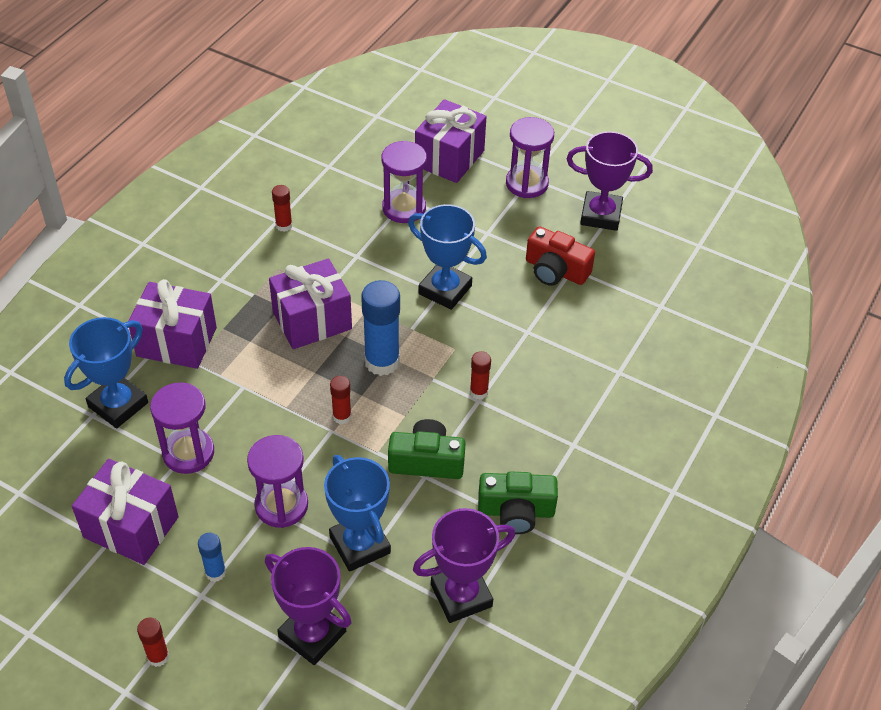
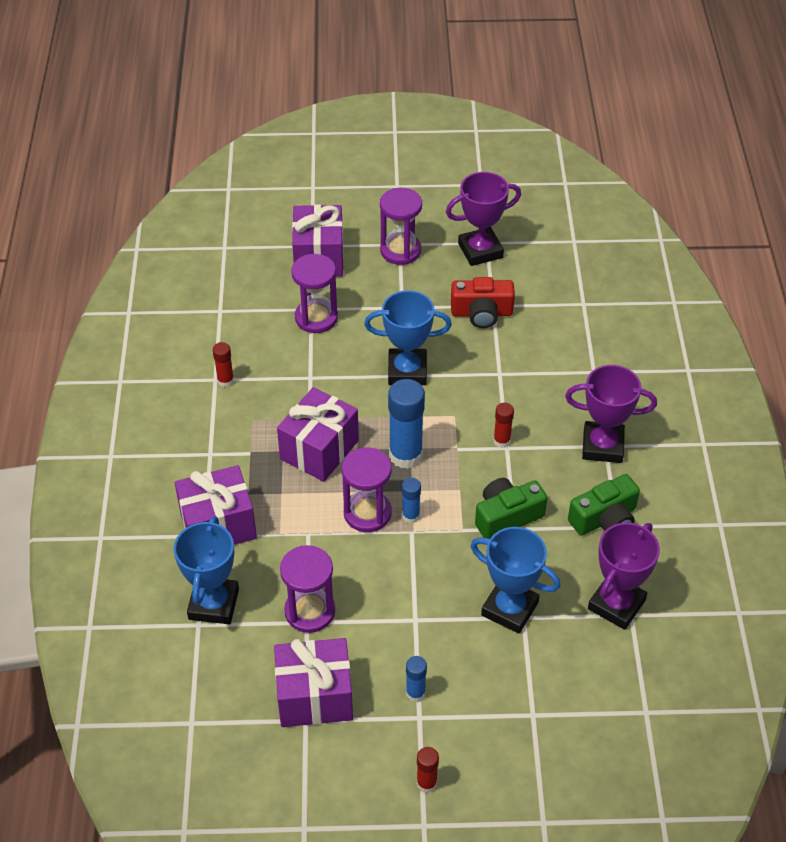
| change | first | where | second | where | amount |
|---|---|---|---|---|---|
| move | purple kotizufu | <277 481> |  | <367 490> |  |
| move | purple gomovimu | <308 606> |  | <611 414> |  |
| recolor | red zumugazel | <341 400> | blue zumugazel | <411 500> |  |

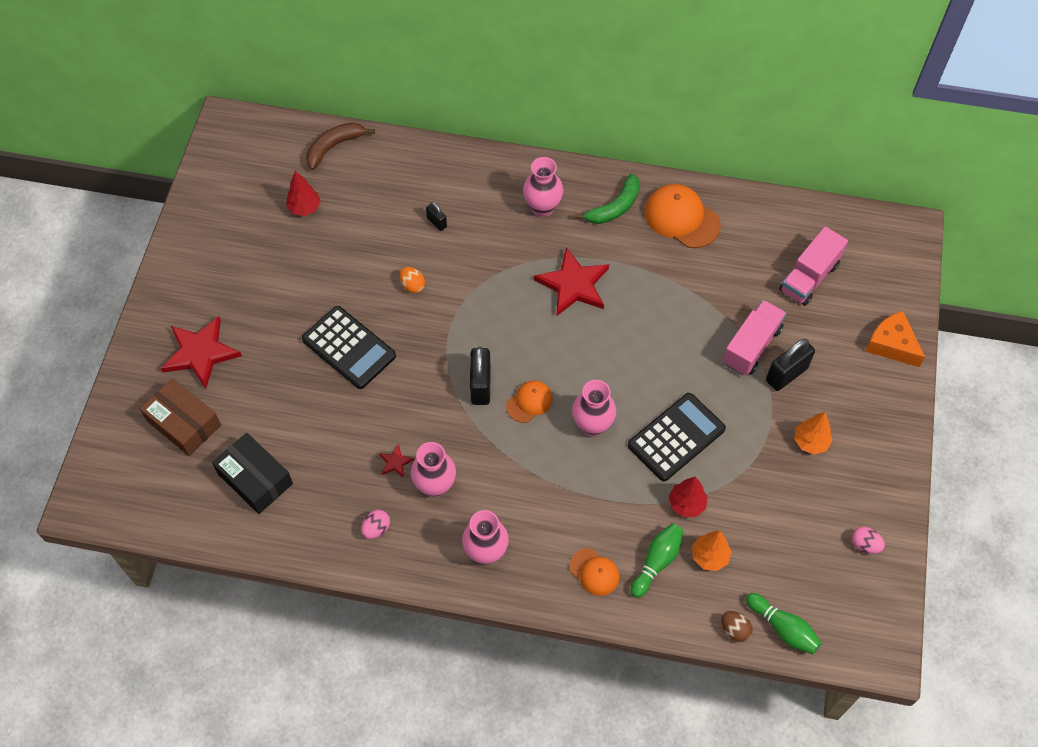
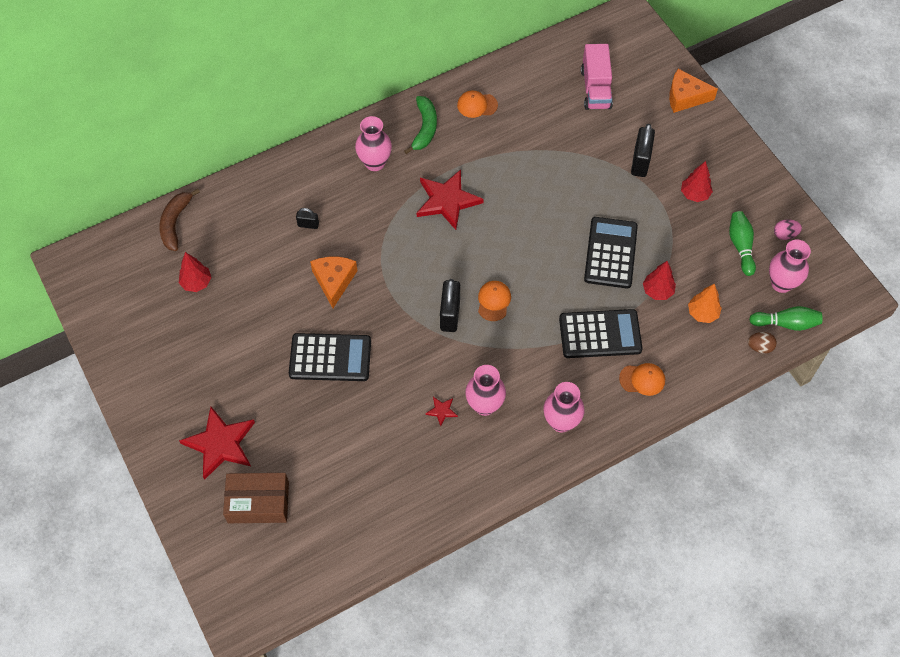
| change | first | where | second | where | amount |
|---|---|---|---|---|---|
| delete | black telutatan | <252 473> |  |  |  |
| delete | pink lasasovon | <375 524> |  |  |  |
| replace | orange lasasovon | <412 280> | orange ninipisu | <333 282> |  |
| rotate | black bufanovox | <480 375> |  | <450 305> | 45 degrees clockwise |
| move | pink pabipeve | <594 408> |  | <790 266> |  |
| move | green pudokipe | <656 560> |  | <742 243> |  |
| resize | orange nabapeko | <683 216> |  | <477 104> | x0.58 |
| delete | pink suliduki | <754 338> |  |  |  |
| recolor | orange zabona | <813 433> | red zabona | <697 181> |  |
| insert |  |  | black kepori | <601 333> |  |

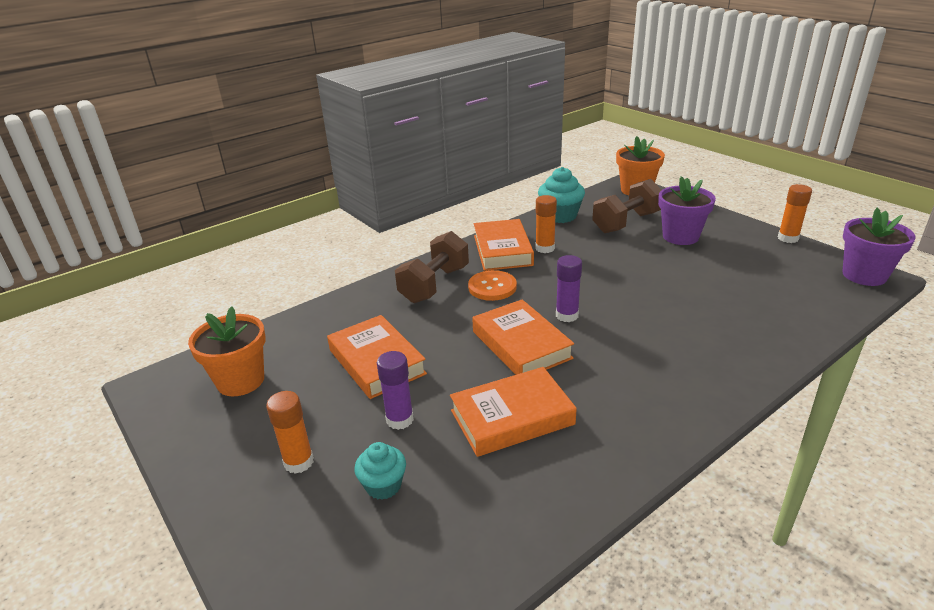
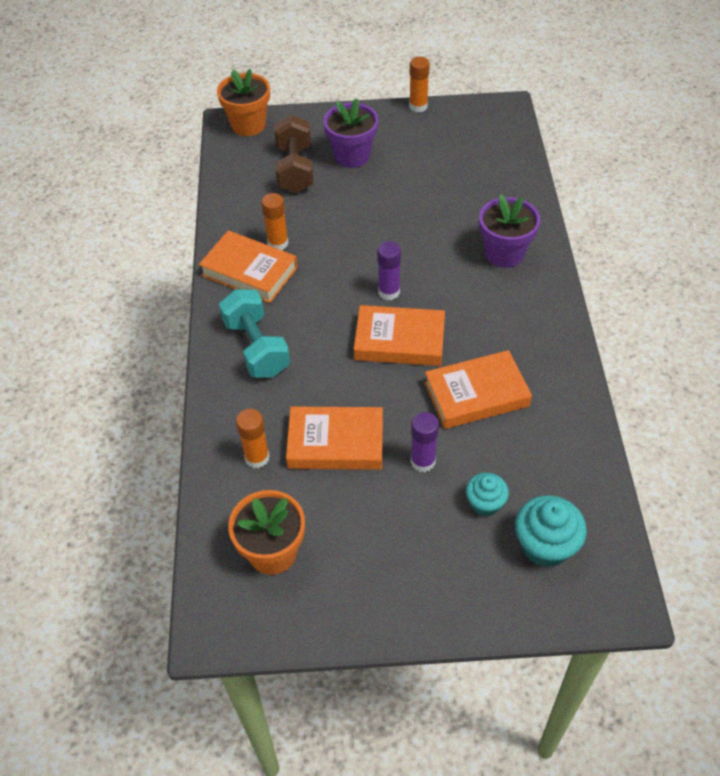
| change | first | where | second | where | amount |
|---|---|---|---|---|---|
| move | orange zumugazel | <290 432> |  | <253 438> |  |
| recolor | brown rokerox | <432 267> | turquoise rokerox | <254 333> |  |
| rotate | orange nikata | <513 412> |  | <478 389> | 60 degrees clockwise |
| delete | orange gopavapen | <492 285> |  |  |  |
| move | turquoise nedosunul | <561 195> |  | <551 531> |  |
| move | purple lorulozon | <879 247> |  | <509 231> |  |

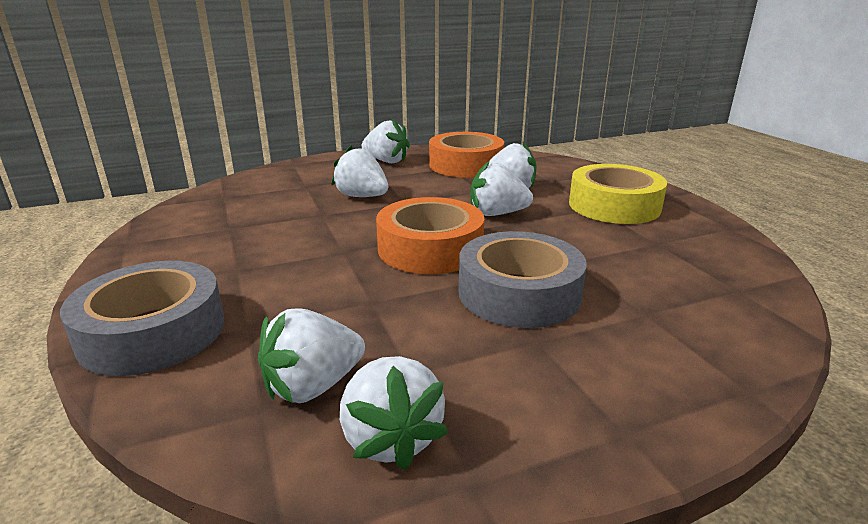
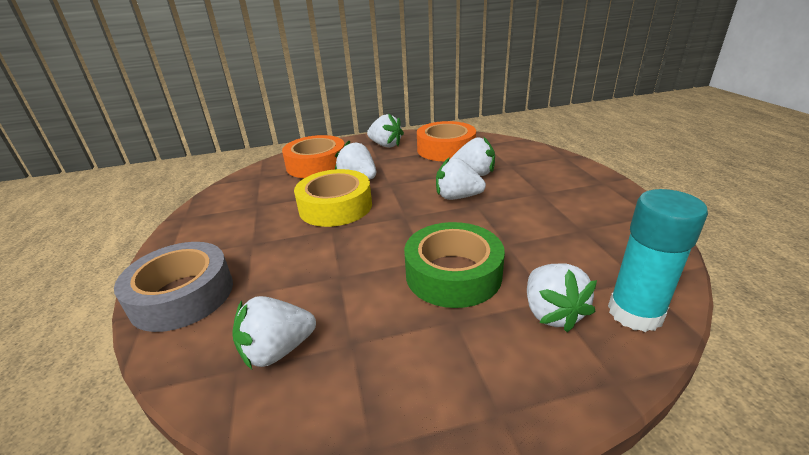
| change | first | where | second | where | amount |
|---|---|---|---|---|---|
| move | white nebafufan | <394 413> |  | <562 298> |  |
| move | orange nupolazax | <430 235> |  | <313 156> |  |
| recolor | grey nupolazax | <523 279> | green nupolazax | <454 265> |  |
| move | yellow nupolazax | <618 194> |  | <333 198> |  |
| insert |  |  | turquoise zumugazel | <658 260> |  |

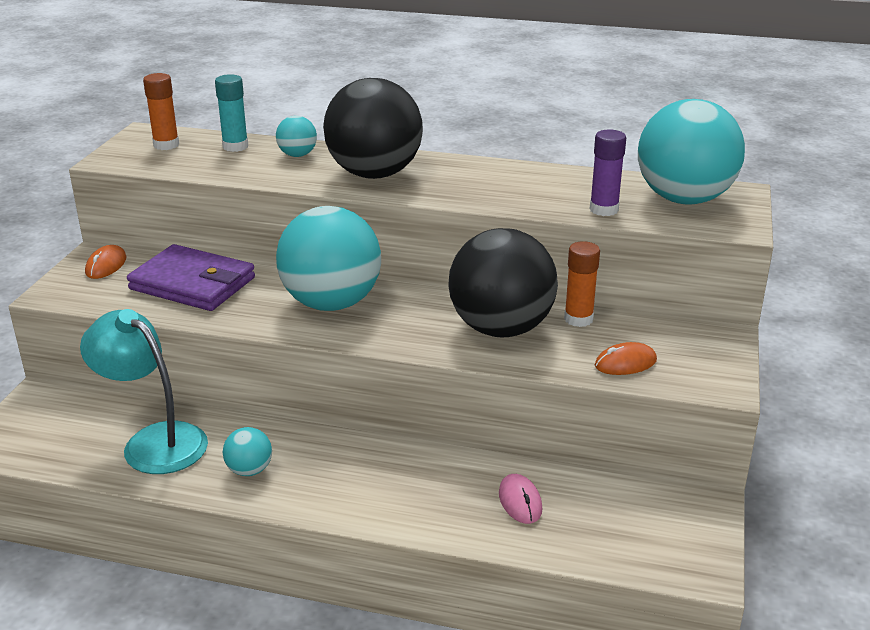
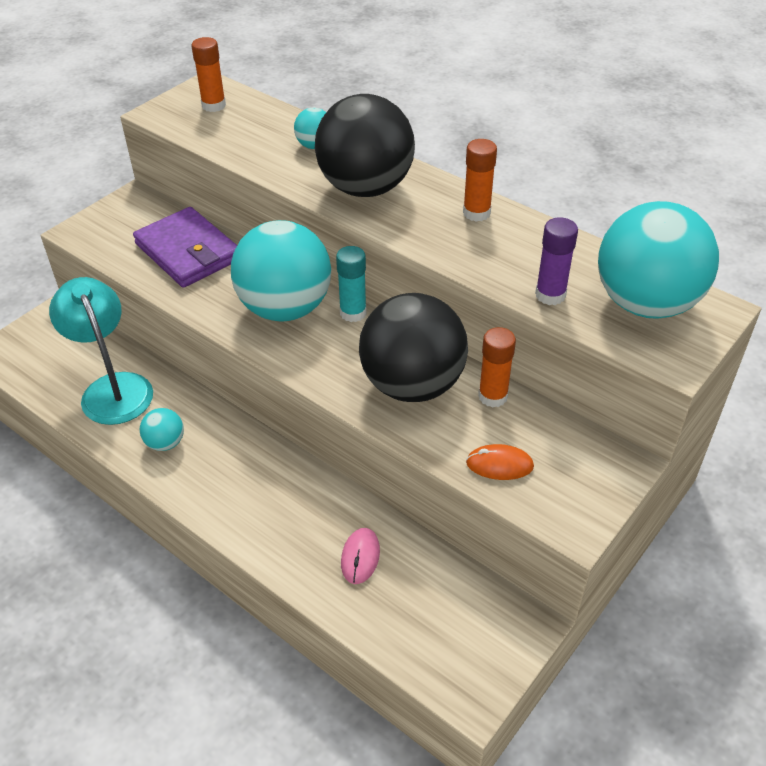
| change | first | where | second | where | amount |
|---|---|---|---|---|---|
| delete | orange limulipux | <106 262> |  |  |  |
| move | turquoise zumugazel | <231 113> |  | <351 284> |  |
| insert |  |  | orange zumugazel | <480 180> |  |

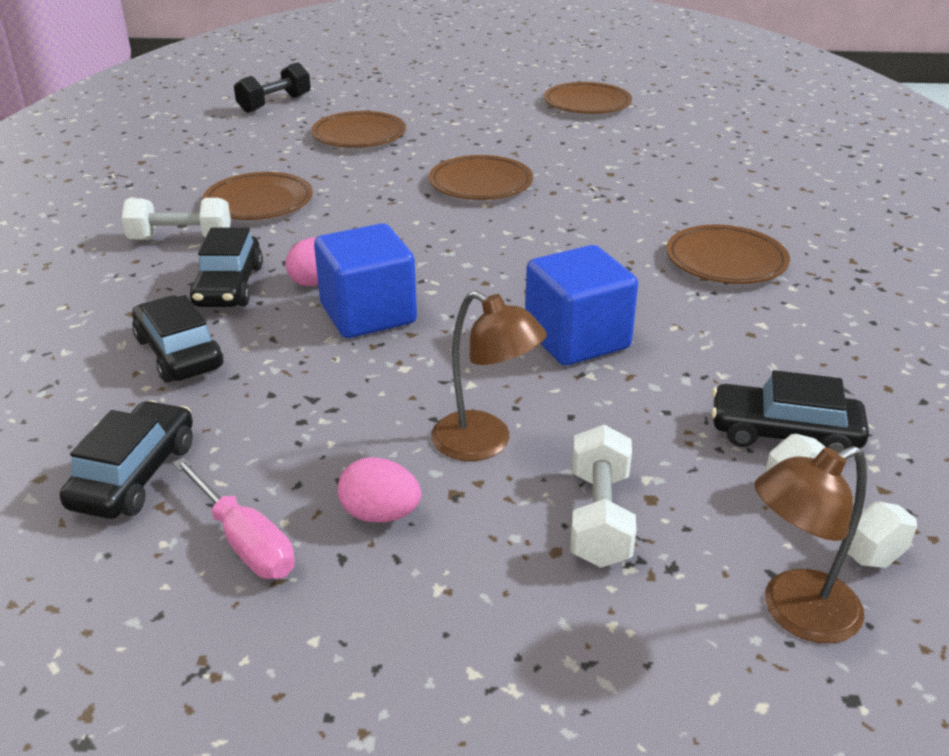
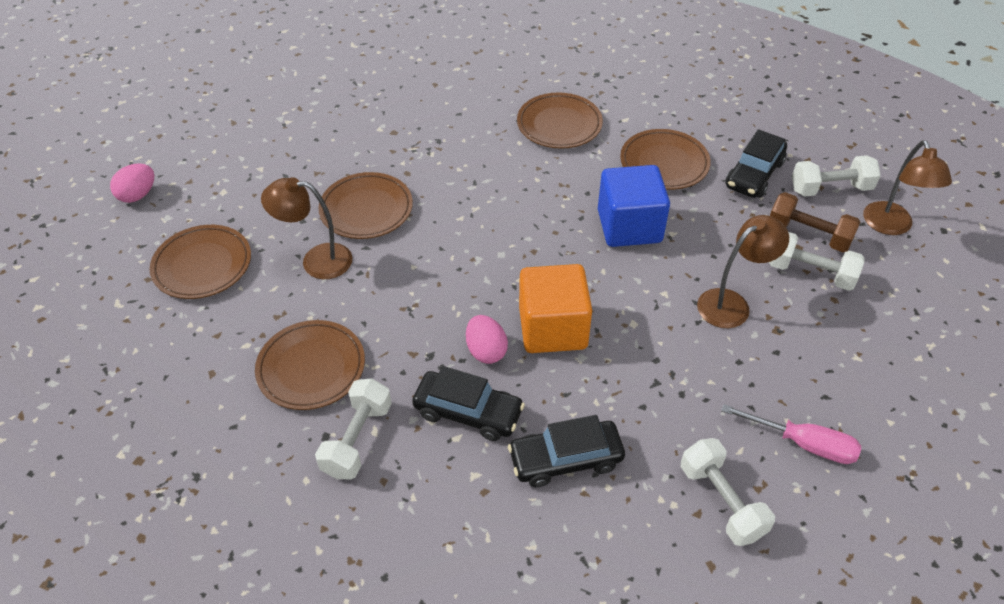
| change | first | where | second | where | amount |
|---|---|---|---|---|---|
| replace | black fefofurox | <126 459> | white rokerox | <728 492> |  |
| rotate | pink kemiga | <234 518> |  | <791 434> | 45 degrees clockwise |
| delete | black rokerox | <272 87> |  |  |  |
| recolor | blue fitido | <365 280> | orange fitido | <555 308> |  |
| move | pink lasasovon | <379 490> |  | <132 183> |  |
| move | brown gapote | <588 98> |  | <665 159> |  |
| insert |  |  | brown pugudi | <307 228> |  |
| insert |  |  | brown rokerox | <815 222> |  |

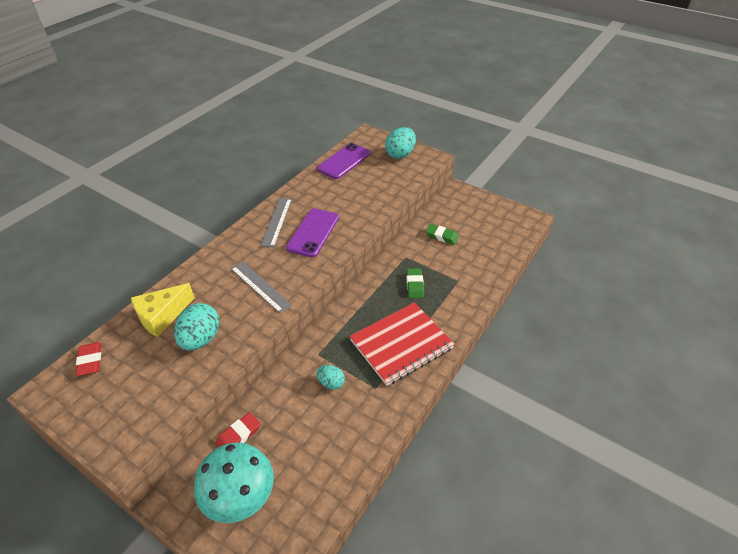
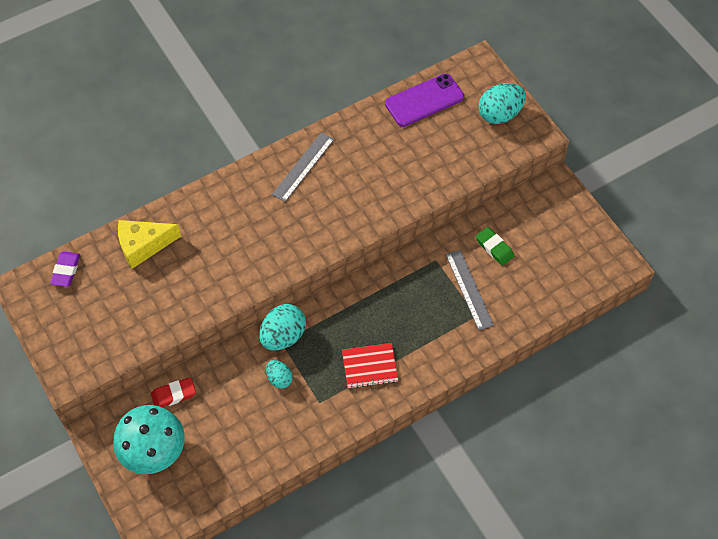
| change | first | where | second | where | amount |
|---|---|---|---|---|---|
| recolor | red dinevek | <88 359> | purple dinevek | <65 269> |  |
| move | turquoise lasasovon | <196 327> |  | <282 327> |  |
| move | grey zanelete | <261 287> |  | <470 290> |  |
| delete | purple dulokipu | <312 232> |  |  |  |
| resize | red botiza | <402 344> |  | <370 366> | x0.56 |
| delete | green dinevek | <415 283> |  |  |  |

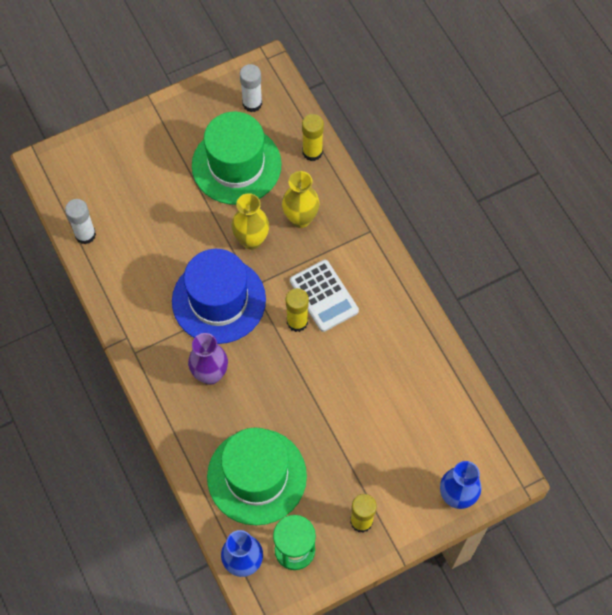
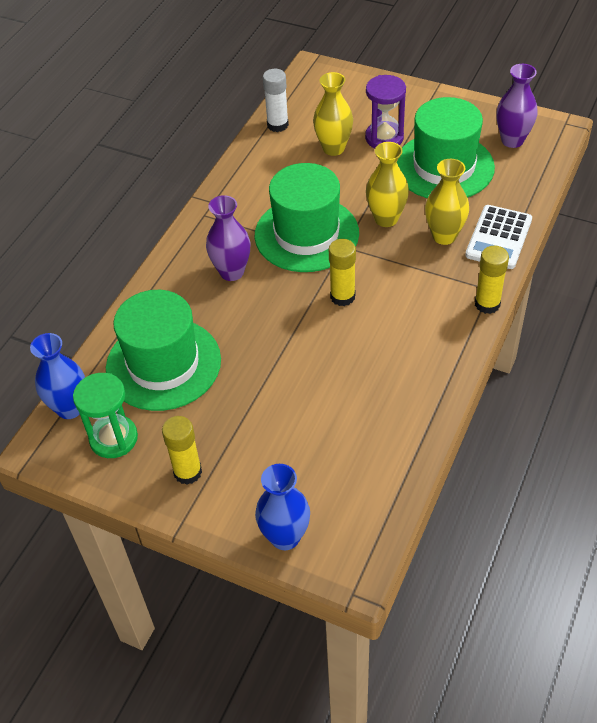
| change | first | where | second | where | amount |
|---|---|---|---|---|---|
| recolor | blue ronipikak | <219 296> | green ronipikak | <307 217> |  |
| replace | white zumugazel | <251 88> | purple pabipeve | <517 106> |  |
| move | white kepori | <324 296> |  | <498 237> |  |
| move | yellow zumugazel | <313 137> |  | <492 280> |  |
| insert |  |  | yellow pabipeve | <333 114> |  |
| insert |  |  | purple kotizufu | <385 111> |  |

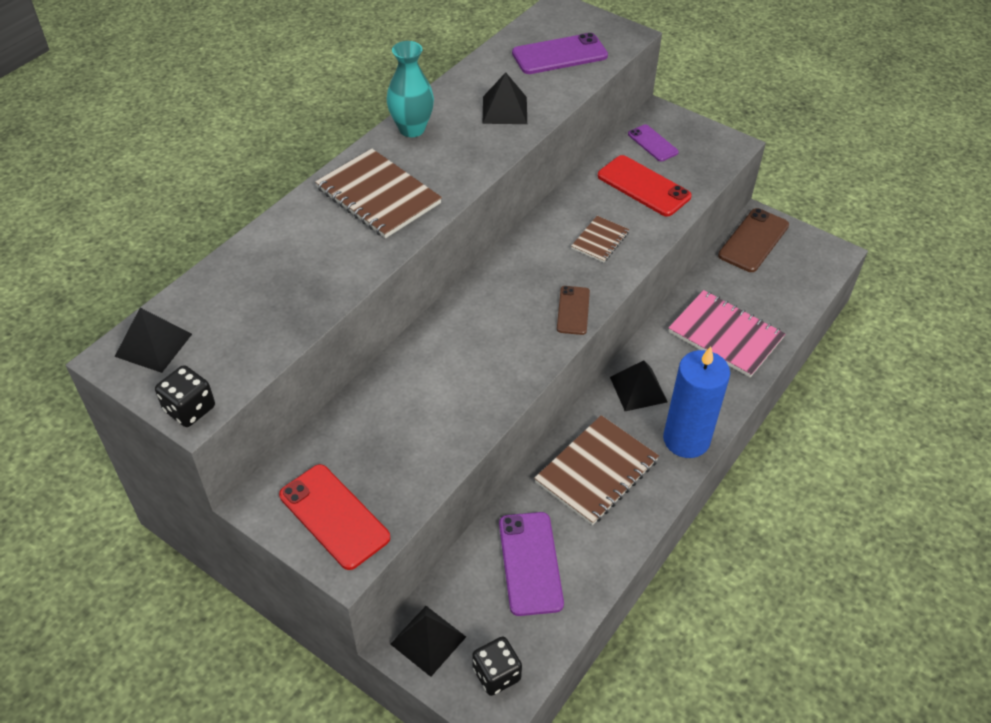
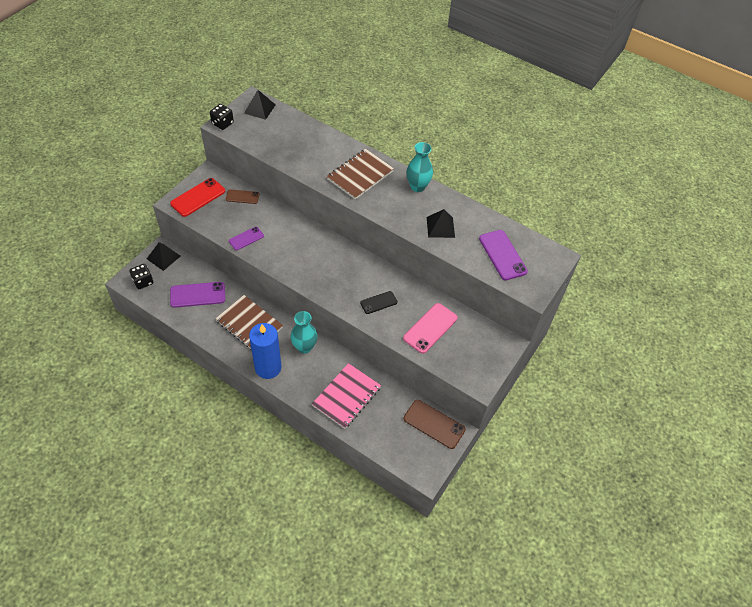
| change | first | where | second | where | amount |
|---|---|---|---|---|---|
| move | brown dulokipu | <573 310> |  | <243 196> |  |
| replace | brown botiza | <600 239> | black dulokipu | <378 302> |  |
| recolor | red dulokipu | <644 186> | pink dulokipu | <430 328> |  |
| replace | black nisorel | <639 386> | turquoise pabipeve | <304 332> |  |
| move | purple dulokipu | <653 143> |  | <246 238> |  |

